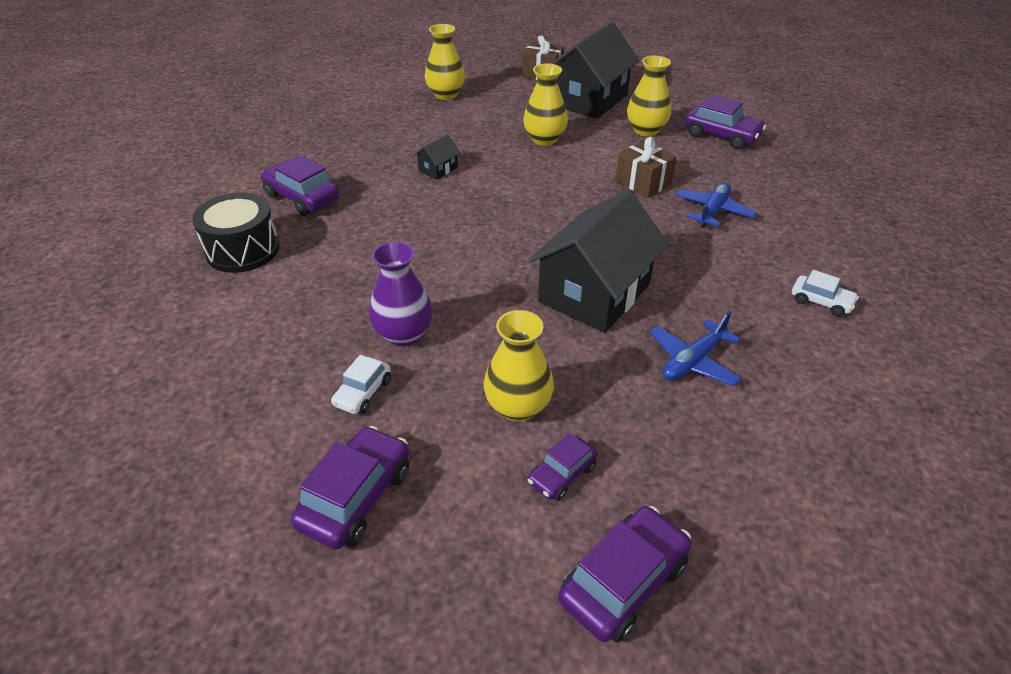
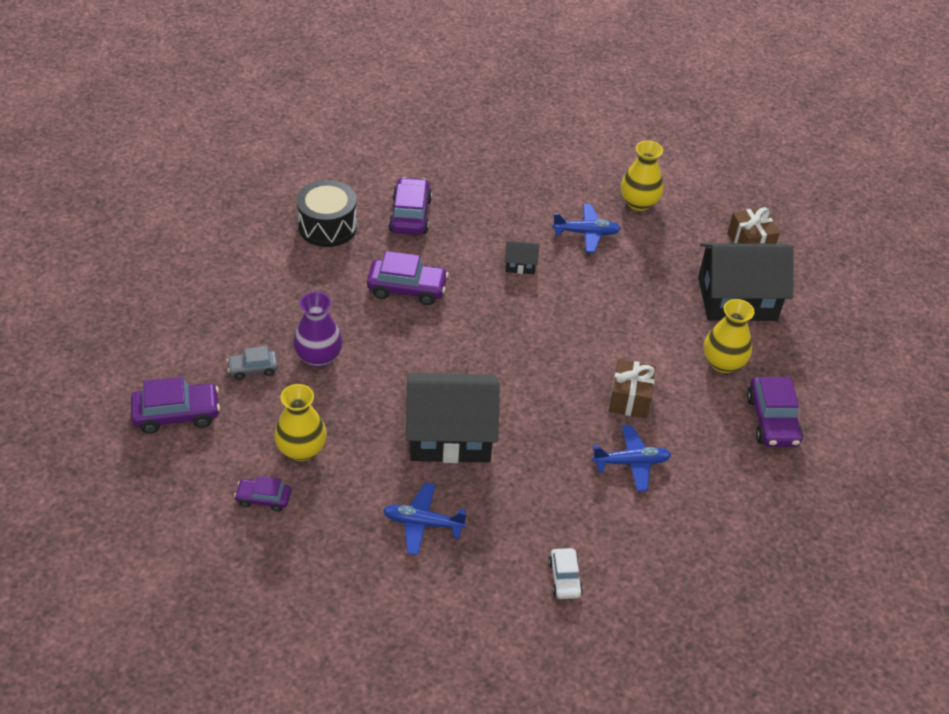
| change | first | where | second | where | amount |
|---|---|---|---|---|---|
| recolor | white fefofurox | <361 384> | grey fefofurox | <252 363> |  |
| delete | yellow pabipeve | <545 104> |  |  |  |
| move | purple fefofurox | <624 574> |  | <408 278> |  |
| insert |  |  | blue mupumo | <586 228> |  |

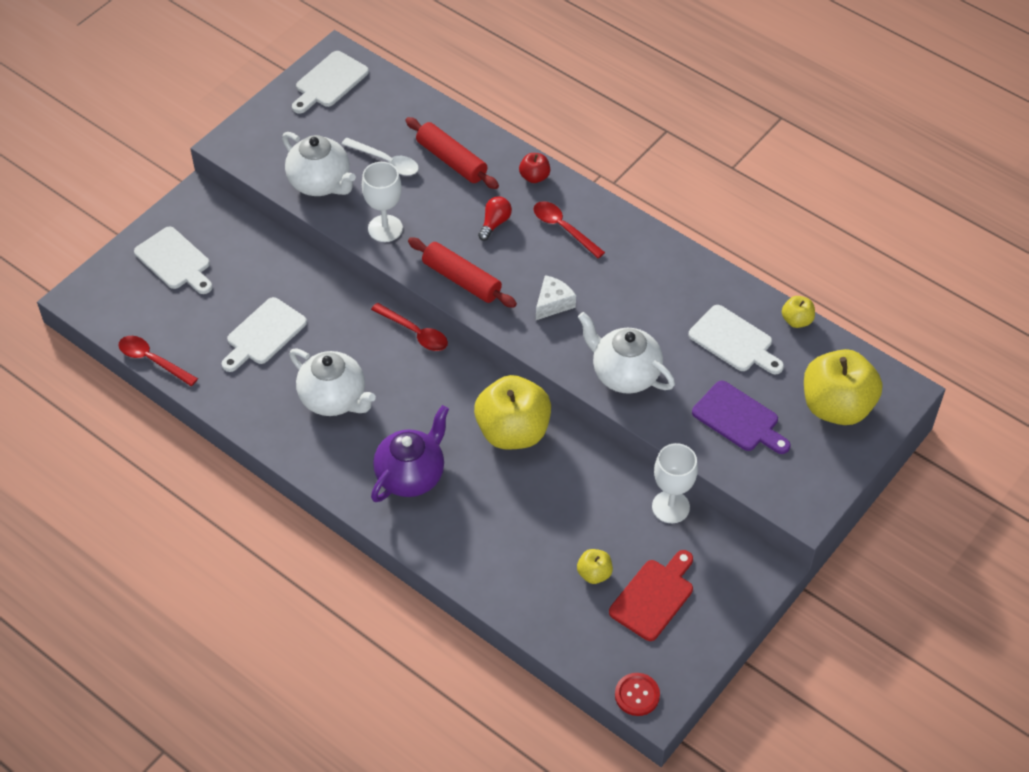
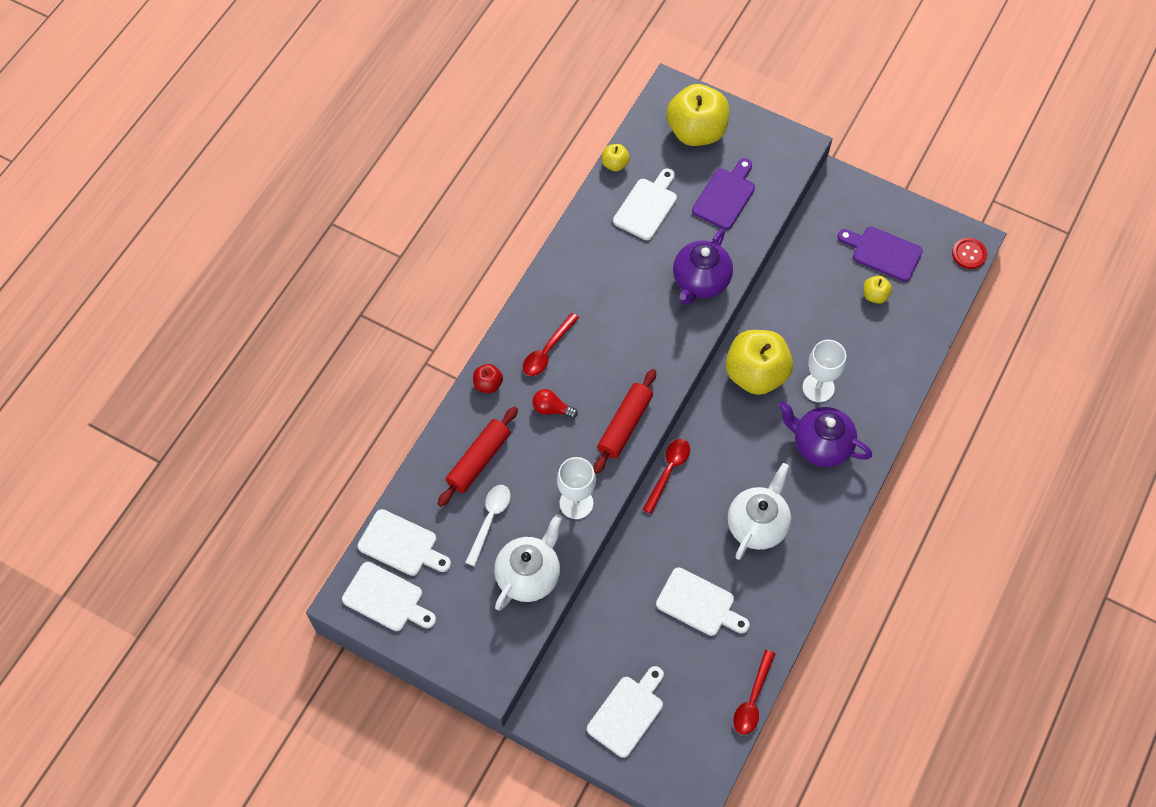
| change | first | where | second | where | amount |
|---|---|---|---|---|---|
| delete | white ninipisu | <556 297> |  |  |  |
| recolor | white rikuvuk | <626 353> | purple rikuvuk | <703 267> |  |
| recolor | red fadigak | <651 595> | purple fadigak | <880 254> |  |
| move | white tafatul | <675 483> |  | <824 371> |  |
| insert |  |  | white fadigak | <404 542> |  |

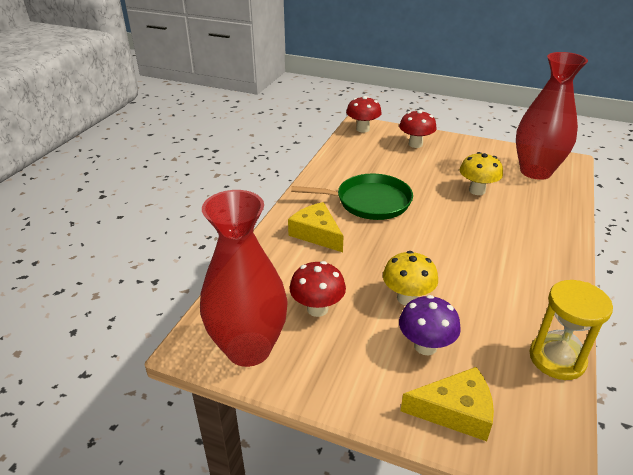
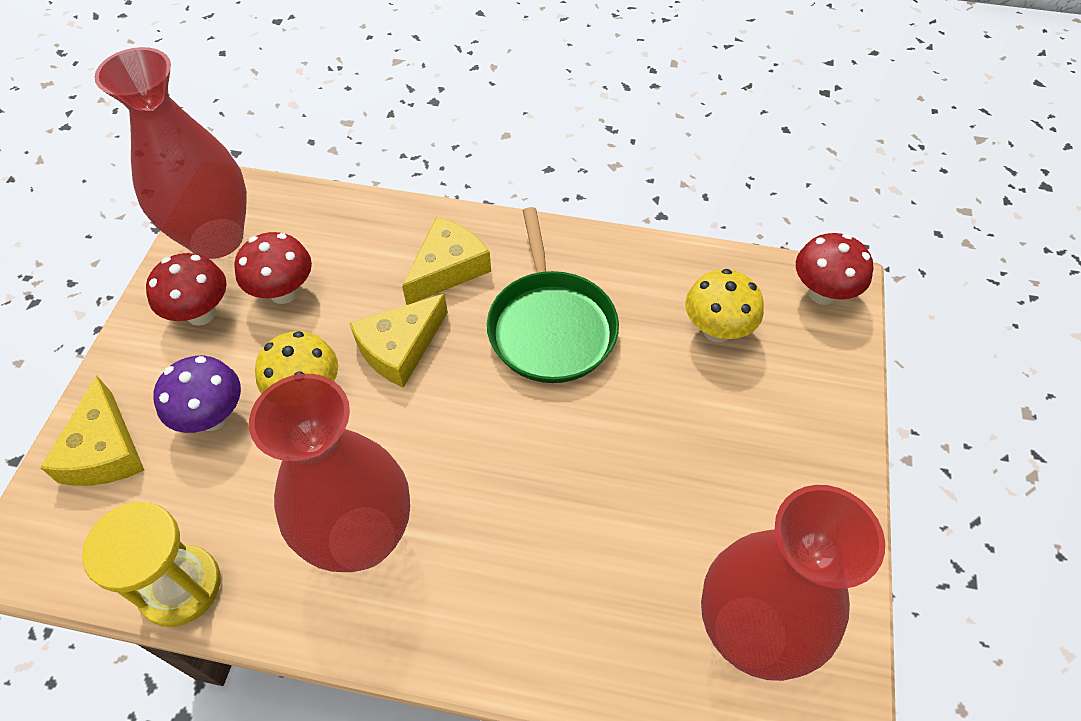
| change | first | where | second | where | amount |
|---|---|---|---|---|---|
| move | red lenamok | <418 129> |  | <186 289> |  |
| move | yellow lenamok | <481 173> |  | <725 305> |  |
| insert |  |  | red pabipeve | <329 473> |  |
| insert |  |  | yellow ninipisu | <399 340> |  |

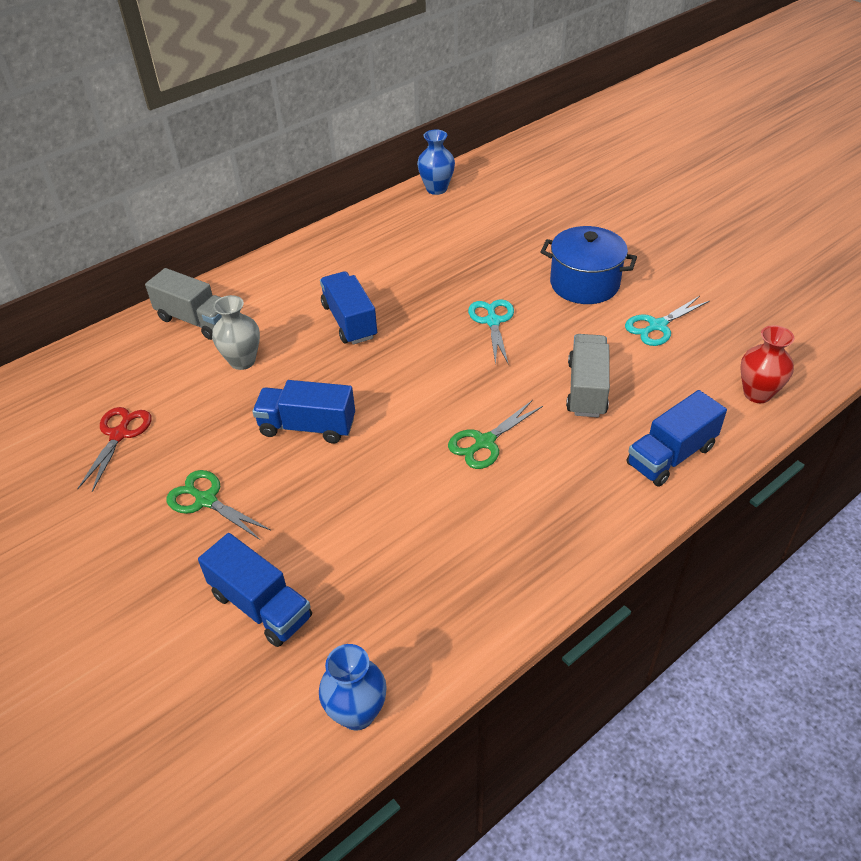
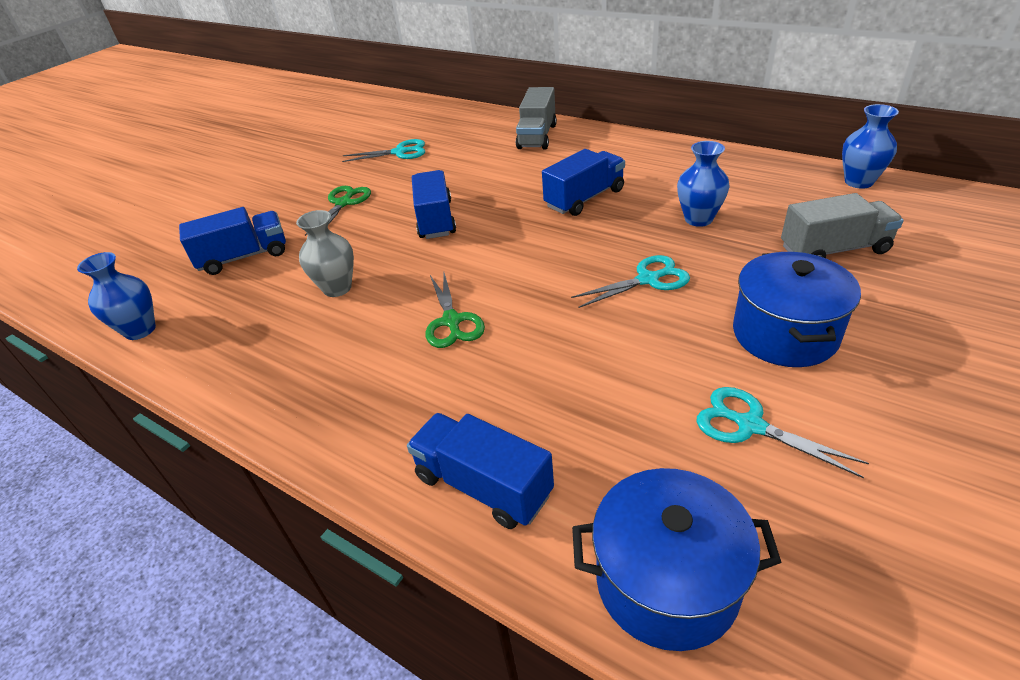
| change | first | where | second | where | amount |
|---|---|---|---|---|---|
| recolor | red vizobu | <114 449> | turquoise vizobu | <383 150> |  |
| rotate | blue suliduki | <255 590> |  | <232 241> | 135 degrees counterclockwise |
| move | grey pabipeve | <236 332> |  | <325 253> |  |
| rotate | green vizobu | <495 434> |  | <455 310> | 135 degrees counterclockwise |
| move | grey suliduki | <588 375> |  | <842 225> |  |
| replace | red pabipeve | <767 364> | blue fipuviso | <676 559> |  |
| insert |  |  | blue pabipeve | <703 184> |  |

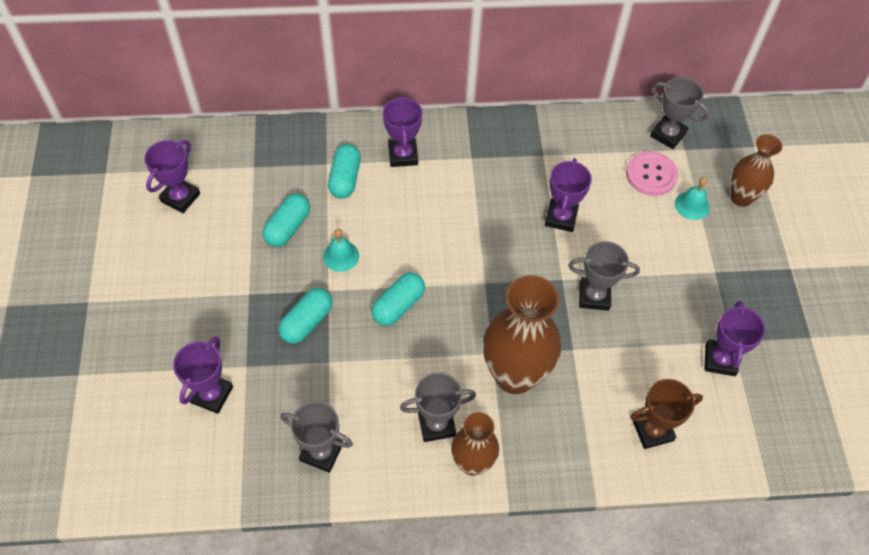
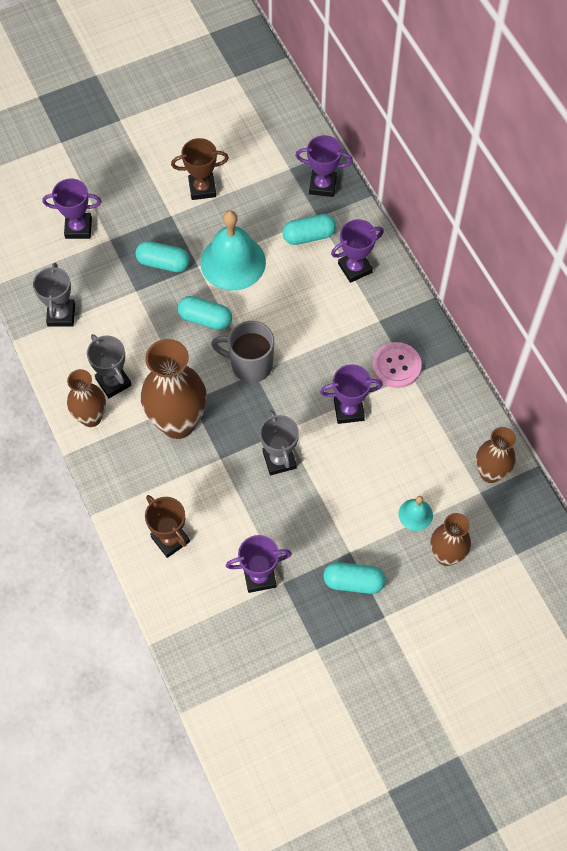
| change | first | where | second | where | amount |
|---|---|---|---|---|---|
| move | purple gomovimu | <172 176> |  | <324 166> |  |
| move | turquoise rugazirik | <286 220> |  | <354 578> |  |
| resize | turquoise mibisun | <341 250> |  | <233 250> | x2.09 |
| move | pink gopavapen | <652 173> |  | <397 365> |  |
| replace | grey gomovimu | <679 113> | brown pabipeve | <496 455> |  |
| insert |  |  | brown gomovimu | <200 169> |  |
| insert |  |  | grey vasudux | <242 352> |  |

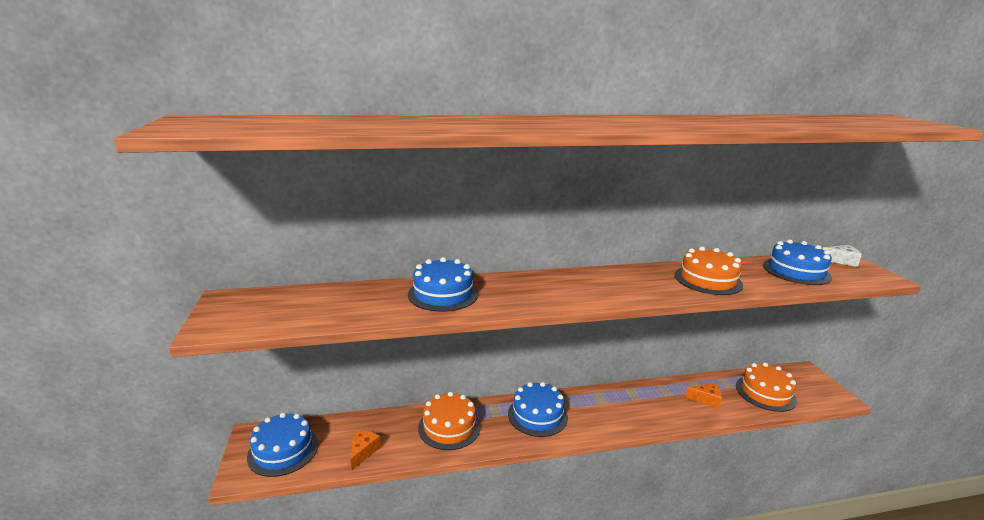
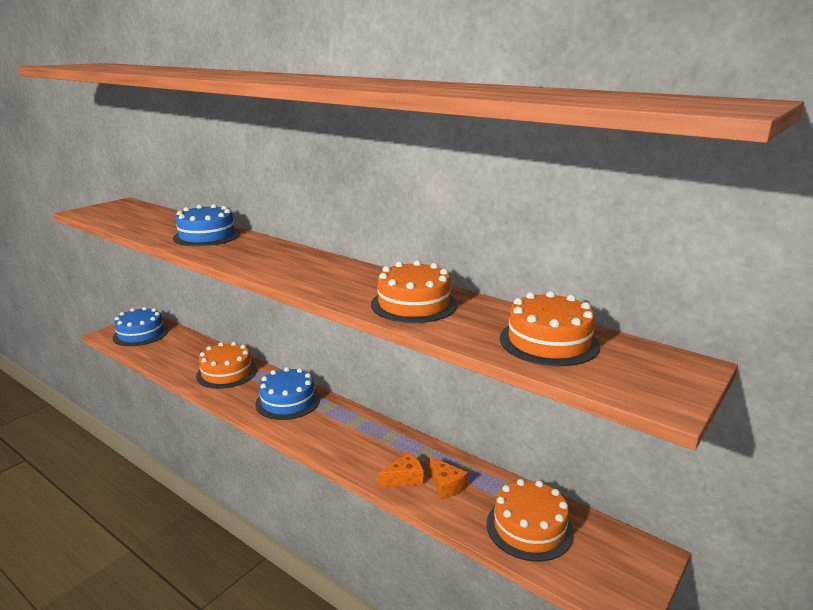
| change | first | where | second | where | amount |
|---|---|---|---|---|---|
| move | orange ninipisu | <366 450> |  | <401 470> |  |
| recolor | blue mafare | <797 262> | orange mafare | <550 328> |  |
| delete | white ninipisu | <842 256> |  |  |  |

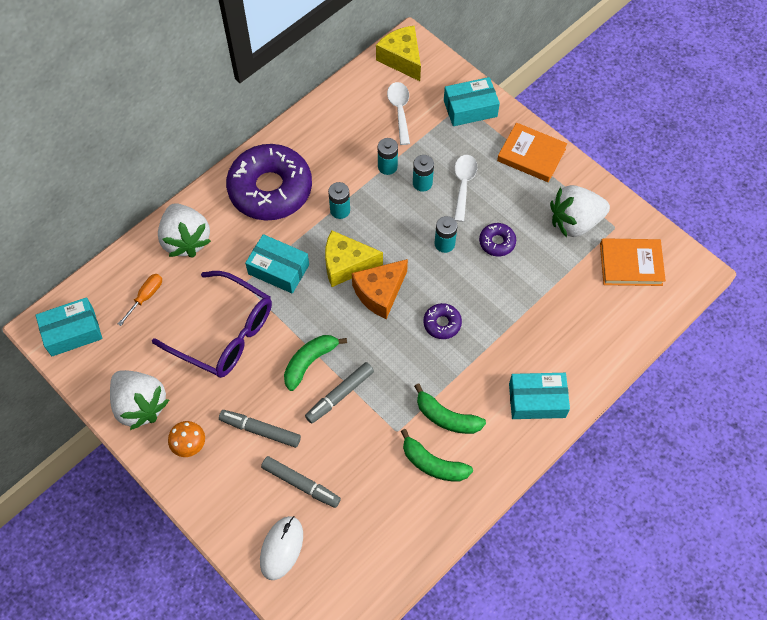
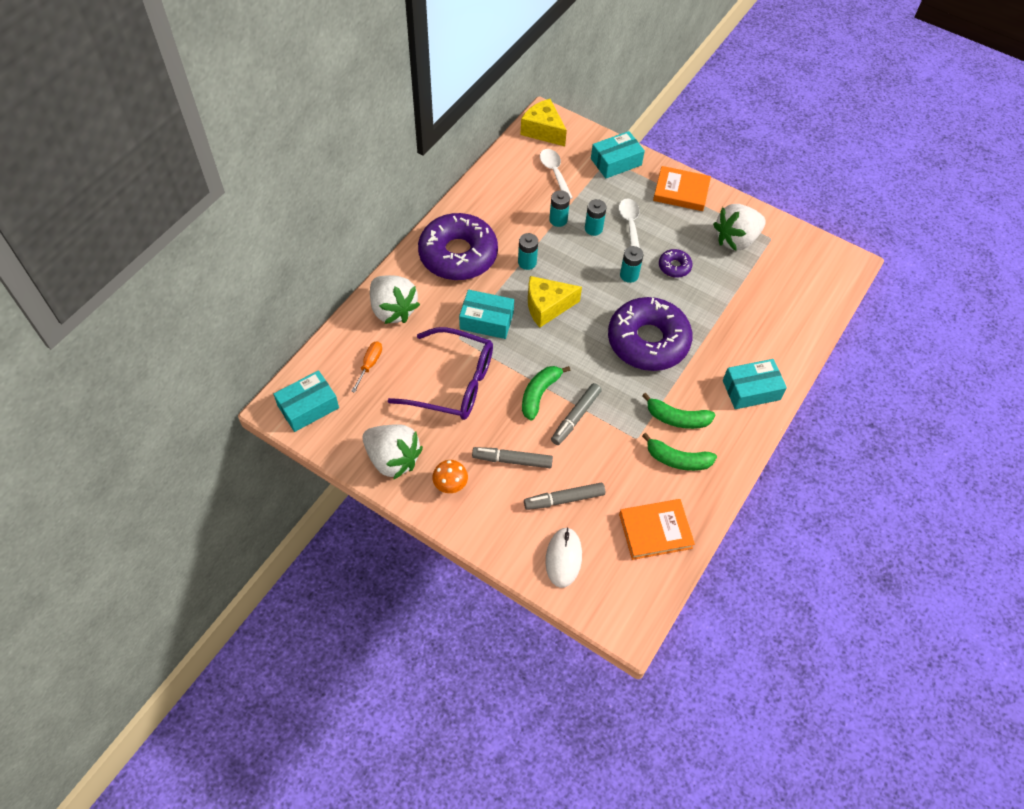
| change | first | where | second | where | amount |
|---|---|---|---|---|---|
| rotate | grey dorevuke | <301 482> |  | <564 496> | 150 degrees clockwise |
| delete | orange ninipisu | <380 289> |  |  |  |
| resize | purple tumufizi | <442 321> |  | <650 334> | x2.36 |
| move | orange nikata | <633 262> |  | <657 529> |  |

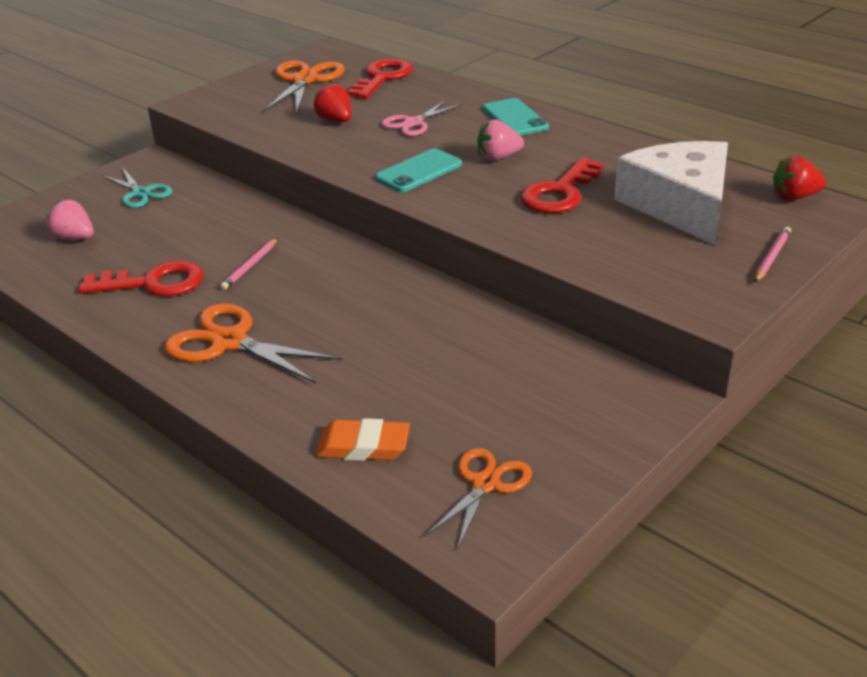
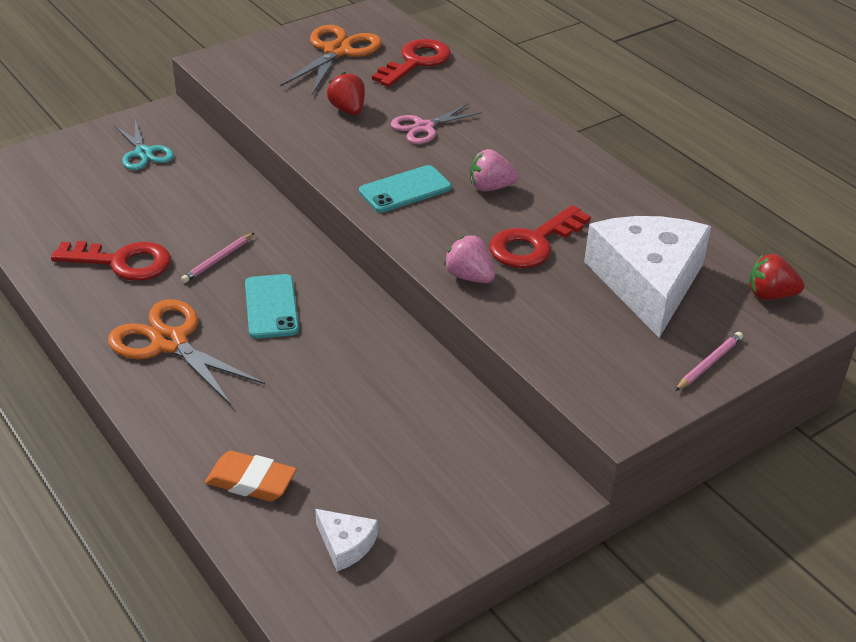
| change | first | where | second | where | amount |
|---|---|---|---|---|---|
| move | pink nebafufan | <70 220> |  | <469 259> |  |
| replace | orange vizobu | <478 499> | white ninipisu | <346 540> |  |
| move | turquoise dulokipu | <516 117> |  | <272 306> |  |

